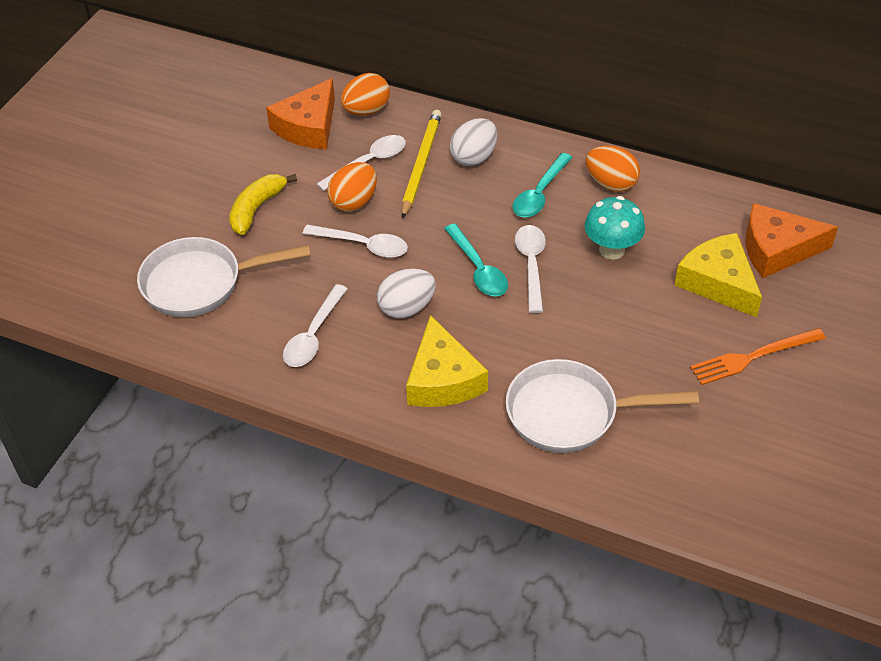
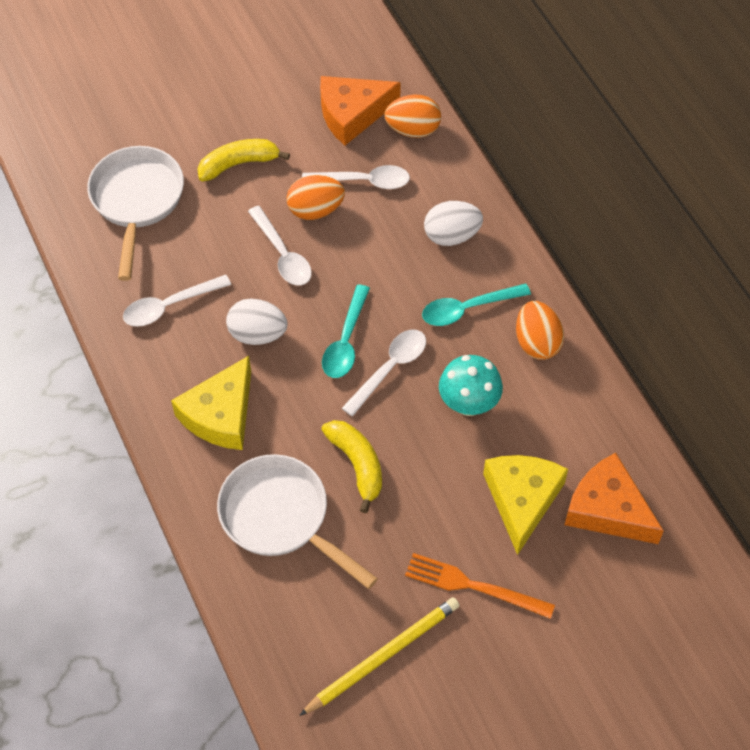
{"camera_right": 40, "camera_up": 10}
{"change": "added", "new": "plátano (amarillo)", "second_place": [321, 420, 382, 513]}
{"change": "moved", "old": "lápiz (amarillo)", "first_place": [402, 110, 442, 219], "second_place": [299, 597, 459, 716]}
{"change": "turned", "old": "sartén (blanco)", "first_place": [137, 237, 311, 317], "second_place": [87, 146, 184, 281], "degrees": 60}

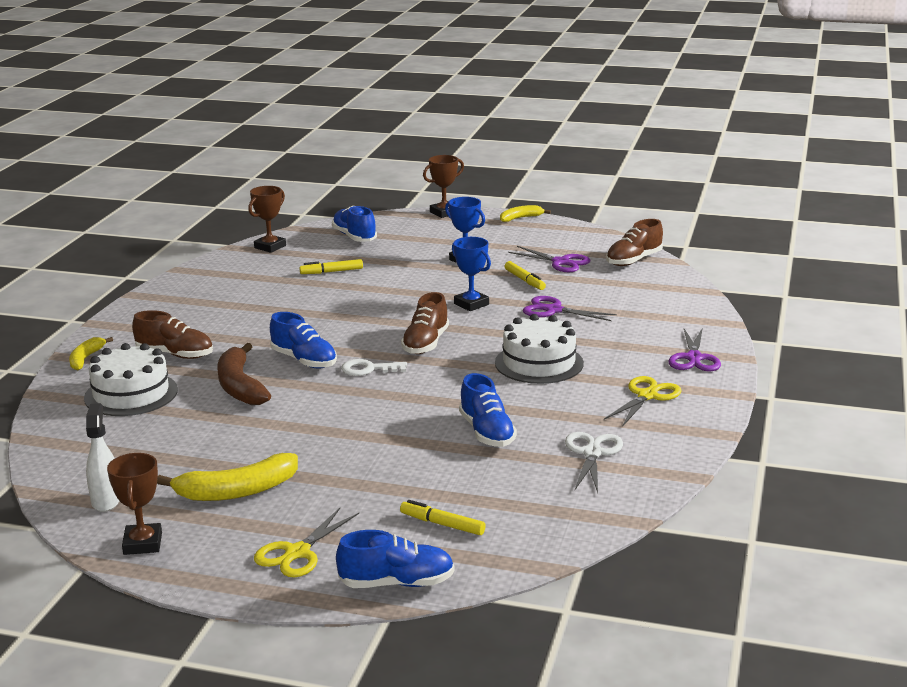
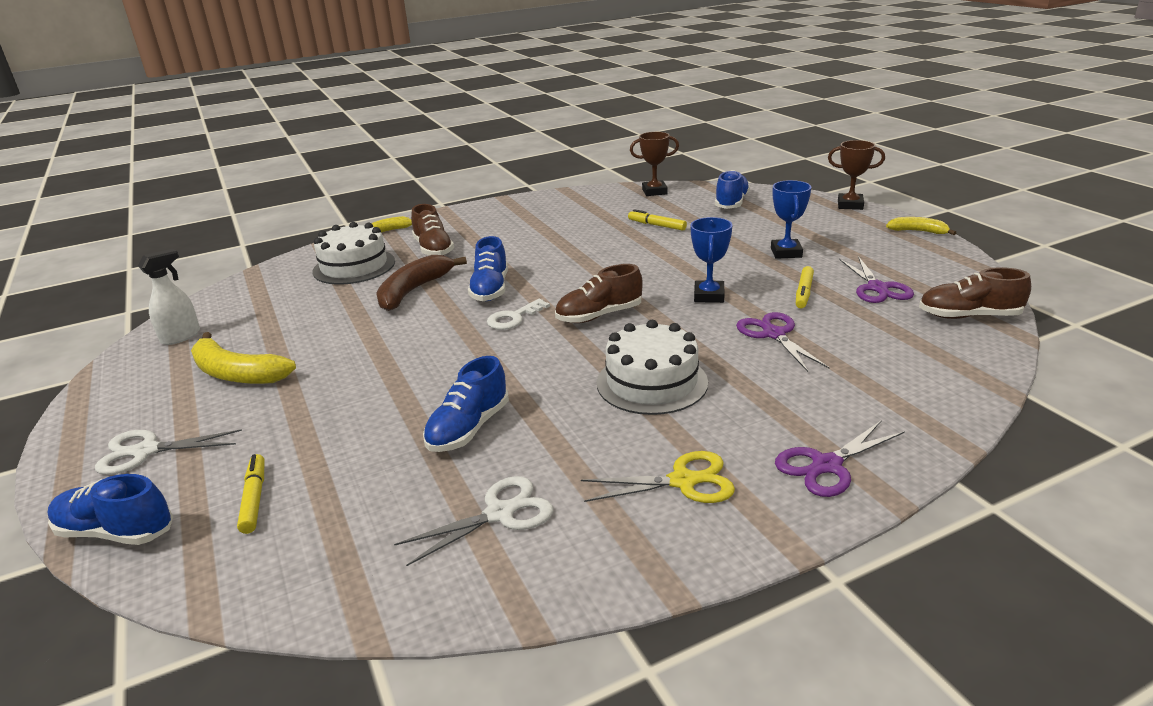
{"camera_right": 50, "camera_up": 5}
{"change": "removed", "old": "trofeo (marrón)", "first_place": [107, 453, 162, 555]}
{"change": "recoloured", "old": "tijeras (amarillo)", "new": "tijeras (blanco)", "first_place": [254, 508, 359, 577], "second_place": [95, 429, 242, 475]}
{"change": "turned", "old": "zapato (azul)", "first_place": [336, 530, 455, 588], "second_place": [48, 474, 173, 545], "degrees": 150}
{"change": "turned", "old": "llave (blanco)", "first_place": [341, 359, 407, 376], "second_place": [487, 299, 550, 330], "degrees": -90}

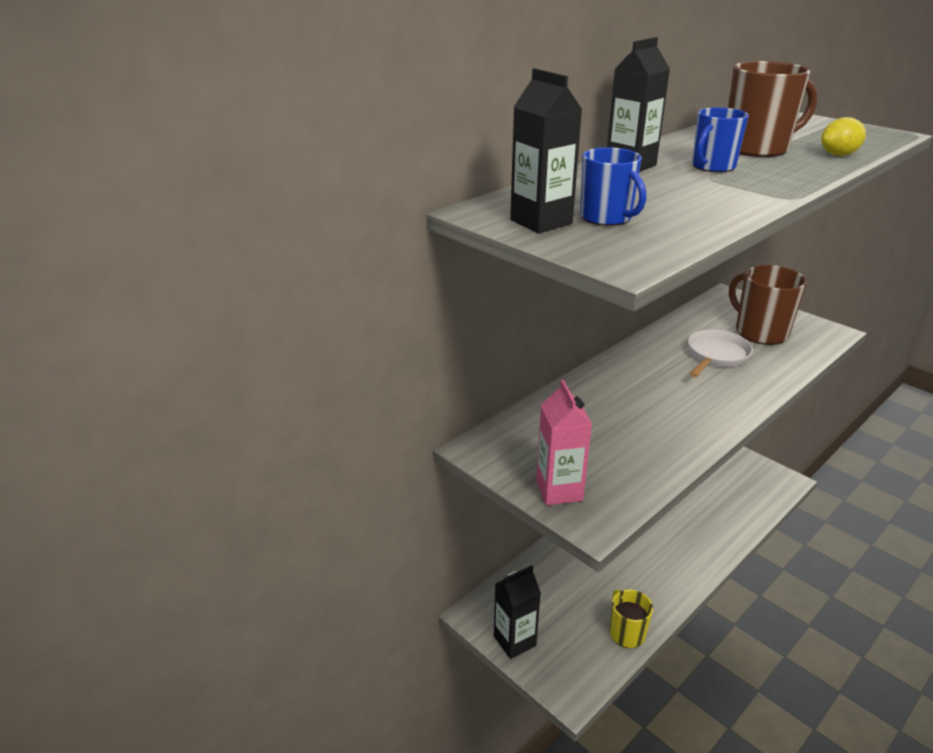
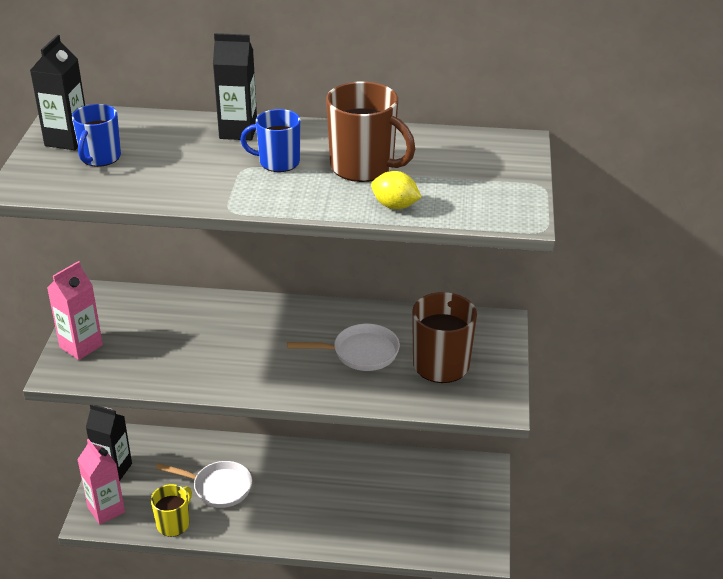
{"camera_right": 50, "camera_up": 5}
{"change": "added", "new": "cartón de leche (rosa)", "second_place": [77, 439, 125, 525]}
{"change": "added", "new": "sartén (blanco)", "second_place": [156, 461, 252, 508]}

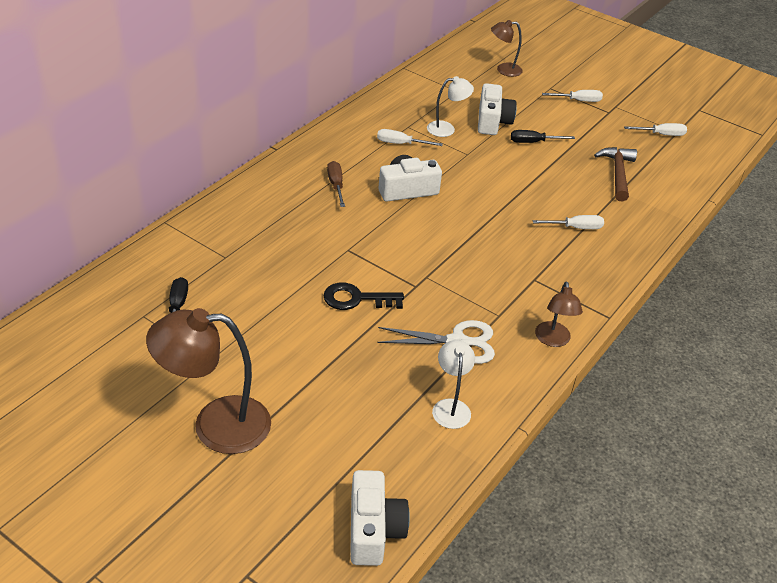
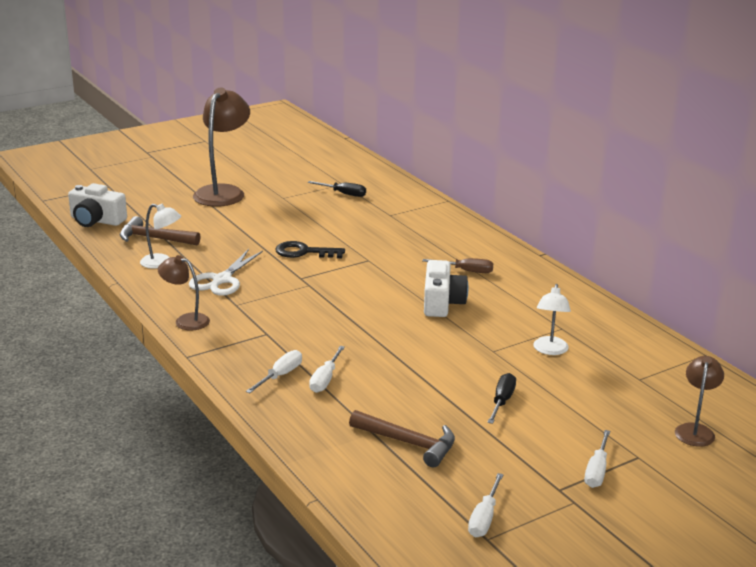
{"camera_right": 115, "camera_up": -15}
{"change": "removed", "old": "cámara (blanco)", "first_place": [478, 83, 517, 135]}
{"change": "added", "new": "martillo (marrón)", "second_place": [120, 216, 201, 245]}
{"change": "moved", "old": "destornillador (blanco)", "first_place": [377, 129, 443, 146], "second_place": [246, 350, 302, 393]}
{"change": "turned", "old": "llave (negro)", "first_place": [323, 283, 404, 310], "second_place": [276, 241, 345, 258], "degrees": -105}

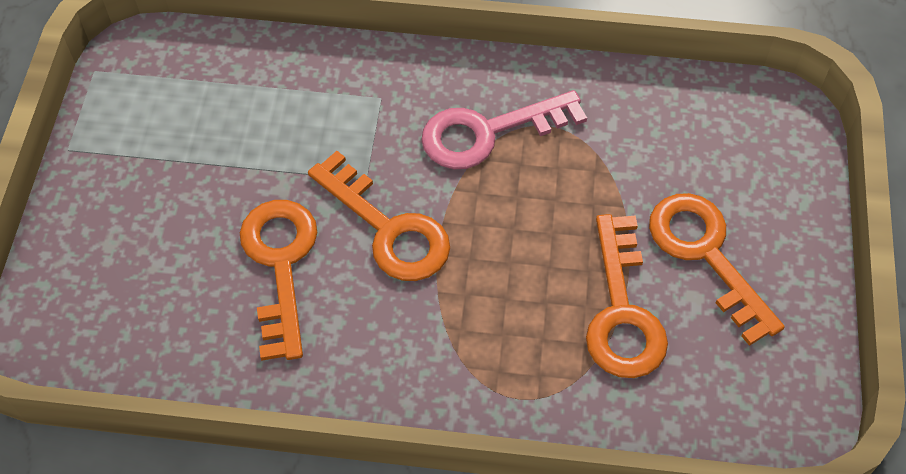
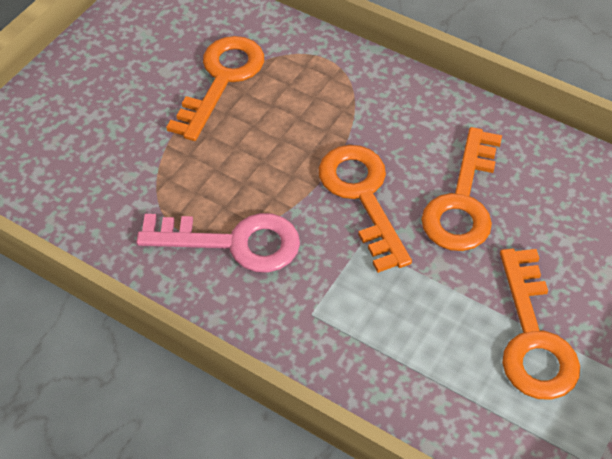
{"camera_right": -155, "camera_up": -5}
{"change": "moved", "old": "llave (naranja)", "first_place": [649, 193, 785, 346], "second_place": [500, 248, 580, 400]}

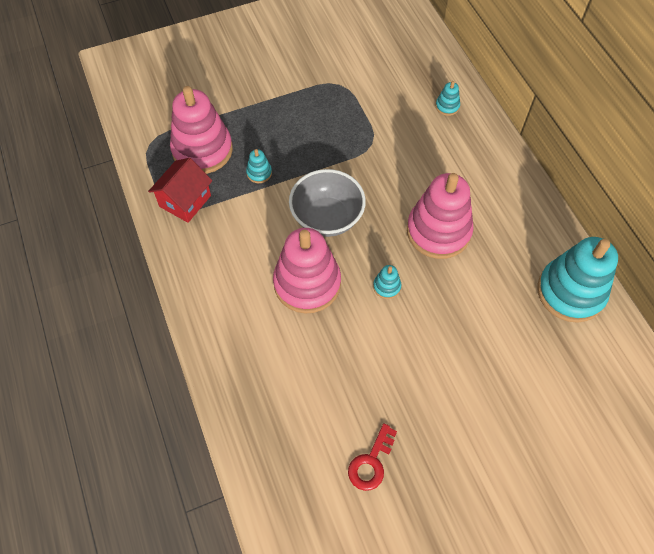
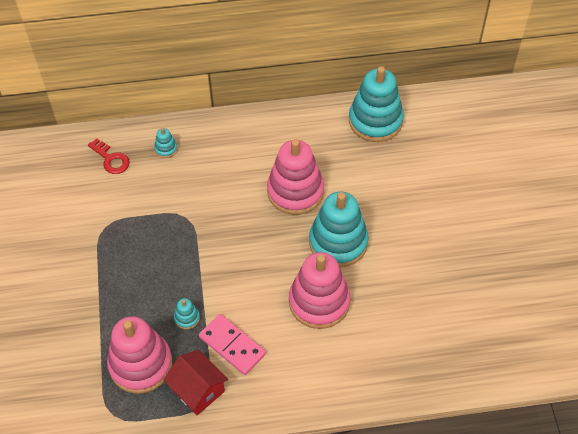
{"camera_right": -75, "camera_up": -5}
{"change": "removed", "old": "cuenco (gris)", "first_place": [289, 169, 366, 237]}
{"change": "added", "new": "ficha de dominó (rosa)", "second_place": [199, 314, 266, 375]}
{"change": "moved", "old": "llave (rojo)", "first_place": [348, 423, 397, 491], "second_place": [88, 138, 130, 174]}
{"change": "resized", "old": "juguete apilable (turquesa)", "first_place": [373, 265, 401, 299], "second_place": [309, 192, 369, 268], "factor": 2.41}

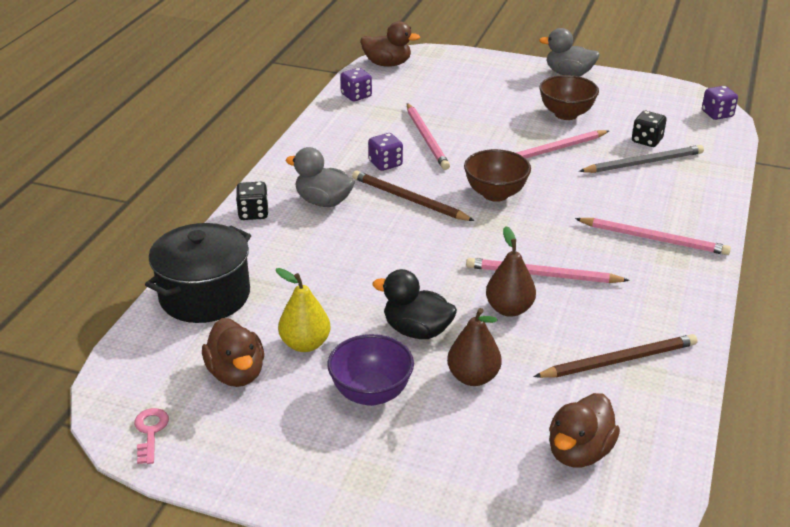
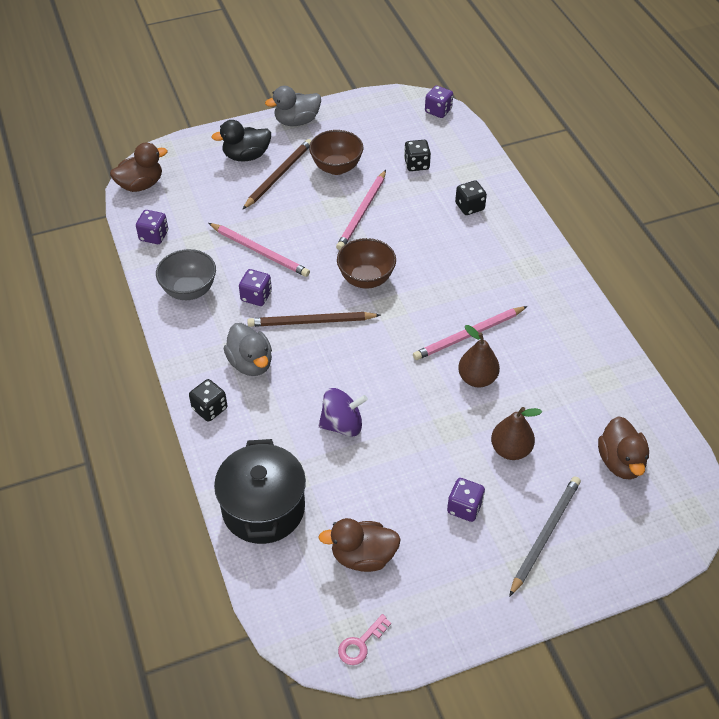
{"camera_right": -40, "camera_up": 15}
{"change": "removed", "old": "pera (amarillo)", "first_place": [276, 268, 331, 352]}
{"change": "removed", "old": "lápiz (rosa)", "first_place": [575, 218, 731, 255]}
{"change": "added", "new": "cuenco (gris)", "second_place": [156, 249, 216, 300]}
{"change": "added", "new": "peonza (morado)", "second_place": [319, 388, 368, 437]}
{"change": "added", "new": "dado (negro)", "second_place": [455, 180, 487, 215]}
{"change": "moved", "old": "pato (negro)", "first_place": [372, 269, 457, 339], "second_place": [211, 120, 271, 161]}
{"change": "moved", "old": "lápiz (marrón)", "first_place": [533, 334, 698, 378], "second_place": [242, 139, 311, 210]}
{"change": "moved", "old": "lápiz (gris)", "first_place": [579, 145, 704, 173], "second_place": [509, 476, 581, 597]}
{"change": "replaced", "old": "cuenco (morado)", "new": "dado (morado)", "first_place": [327, 334, 414, 406], "second_place": [447, 478, 485, 522]}
{"change": "turned", "old": "llave (rosa)", "first_place": [134, 408, 169, 464], "second_place": [338, 614, 391, 665], "degrees": -90}
{"change": "turned", "old": "pato (marrón)", "first_place": [202, 318, 264, 387], "second_place": [318, 518, 401, 572], "degrees": 150}
{"change": "turned", "old": "pato (gris)", "first_place": [286, 147, 355, 207], "second_place": [224, 323, 272, 376], "degrees": -105}

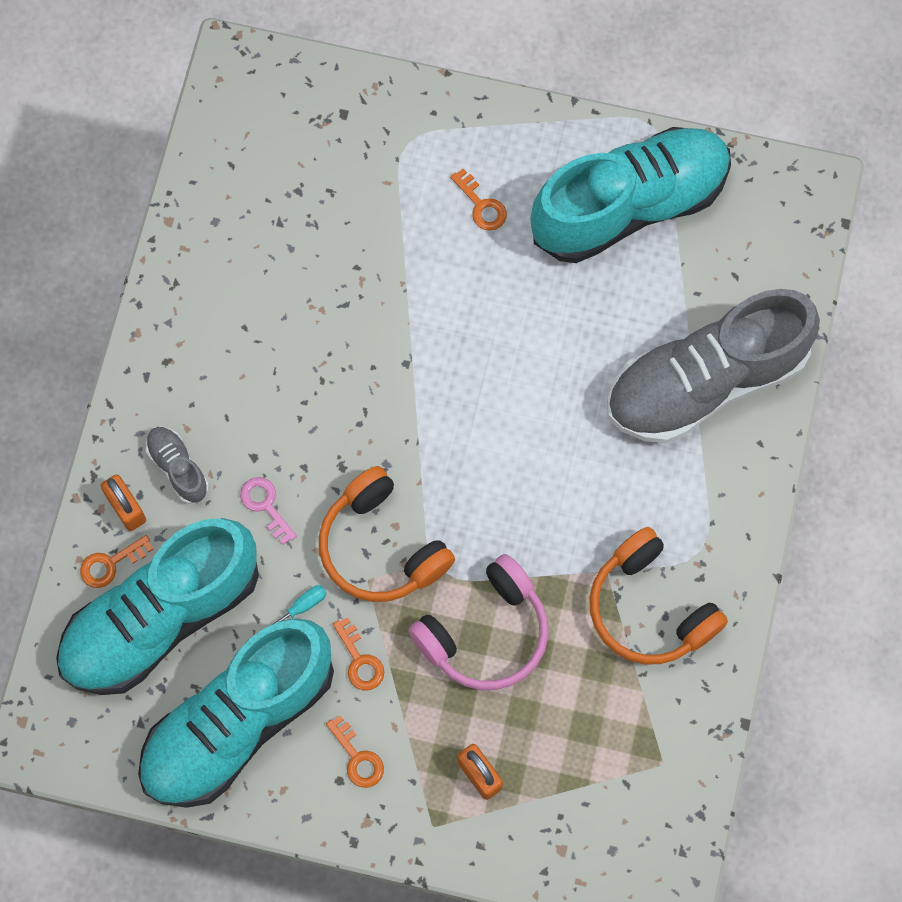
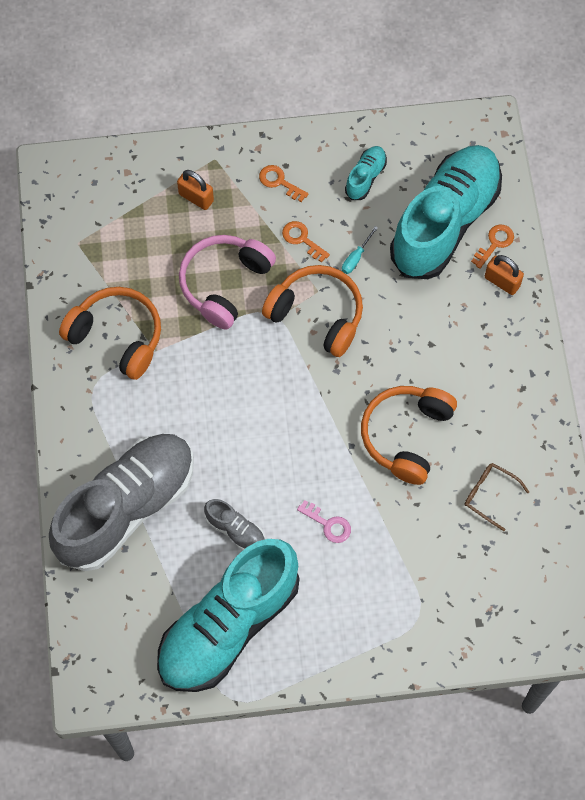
{"camera_right": 160, "camera_up": -5}
{"change": "removed", "old": "llave (naranja)", "first_place": [450, 169, 507, 231]}
{"change": "added", "new": "auriculares (naranja)", "second_place": [361, 386, 457, 485]}
{"change": "added", "new": "gafas (marrón)", "second_place": [464, 463, 529, 531]}
{"change": "moved", "old": "zapato (gris)", "first_place": [146, 427, 209, 504], "second_place": [204, 499, 265, 550]}
{"change": "moved", "old": "llave (rosa)", "first_place": [240, 477, 297, 545], "second_place": [297, 500, 351, 543]}
{"change": "resized", "old": "zapato (turquesa)", "first_place": [138, 618, 334, 808], "second_place": [345, 146, 387, 200], "factor": 0.4}

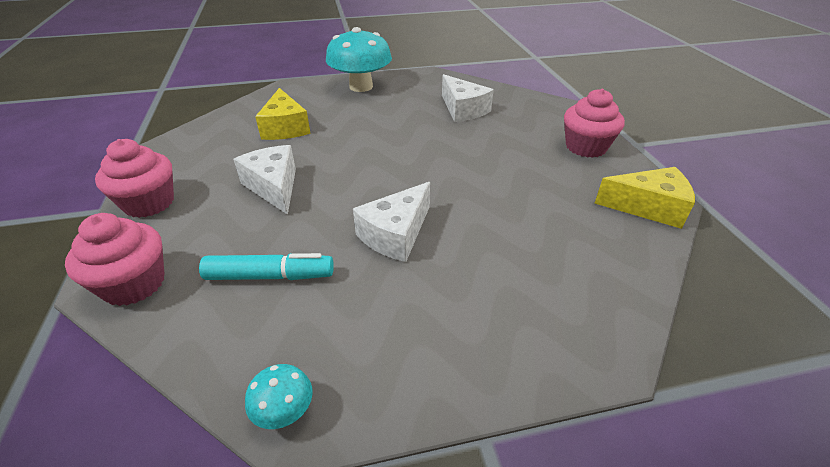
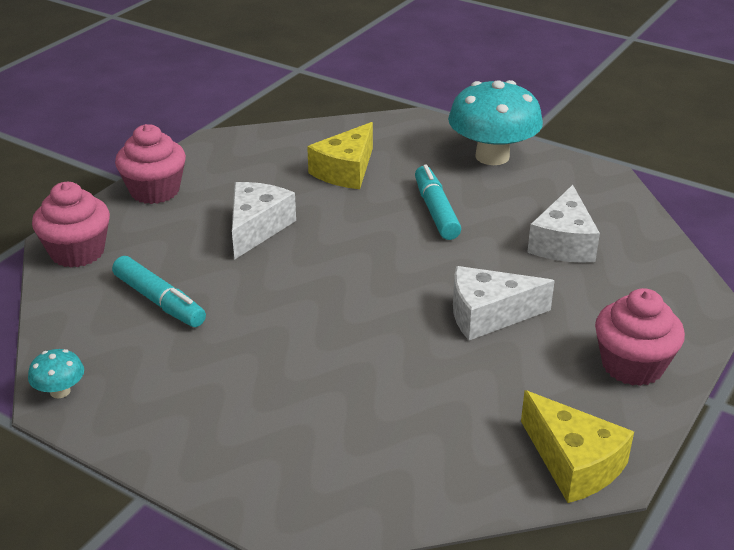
{"camera_right": 45, "camera_up": -5}
{"change": "added", "new": "rotulador (turquesa)", "second_place": [415, 165, 461, 240]}
{"change": "moved", "old": "queso (blanco)", "first_place": [353, 182, 430, 262], "second_place": [453, 266, 555, 340]}

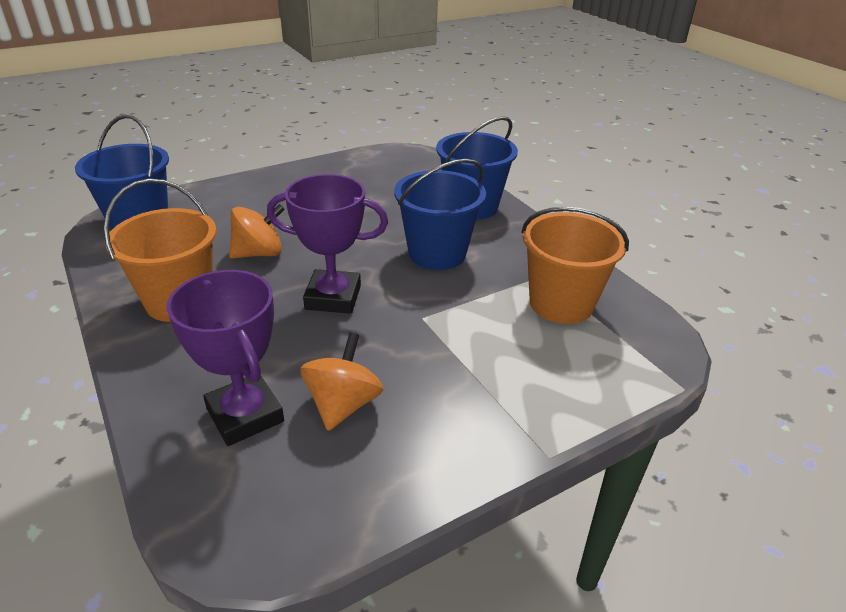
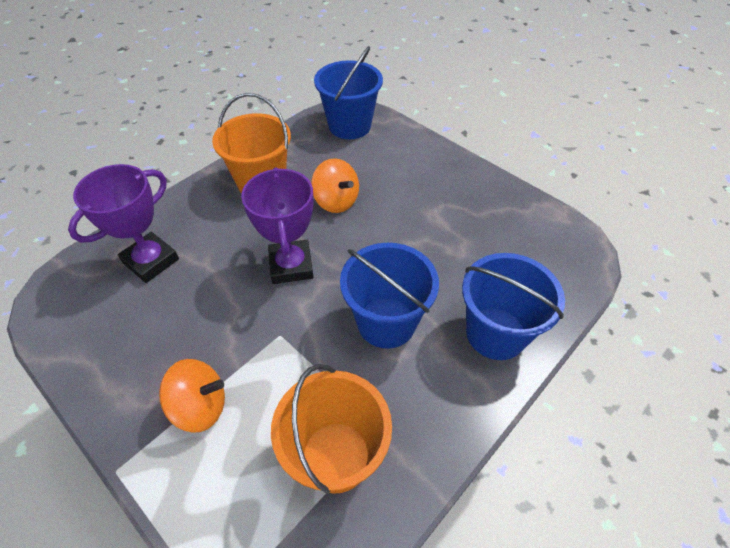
{"camera_right": 75, "camera_up": 15}
{"change": "moved", "old": "peonza (naranja)", "first_place": [300, 332, 384, 431], "second_place": [159, 359, 225, 433]}

